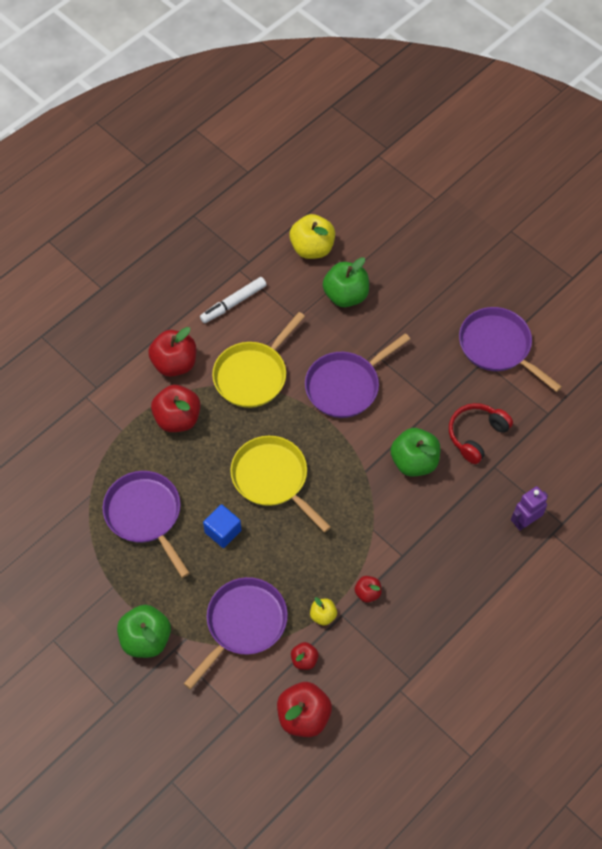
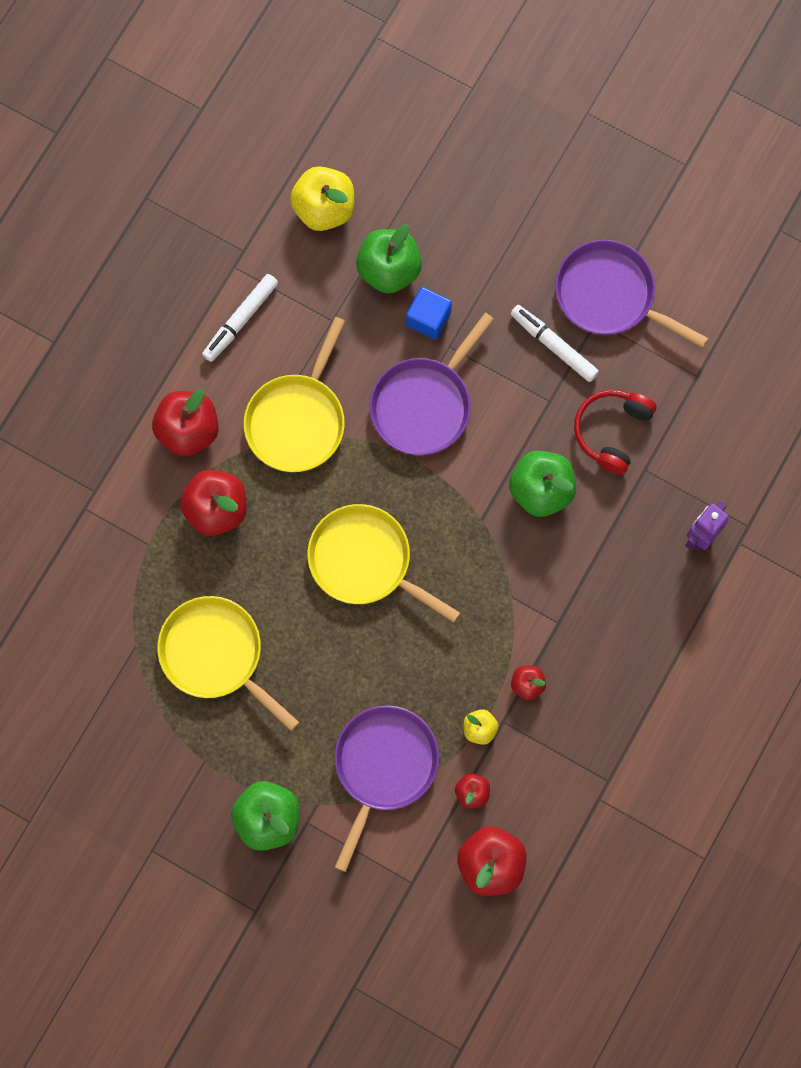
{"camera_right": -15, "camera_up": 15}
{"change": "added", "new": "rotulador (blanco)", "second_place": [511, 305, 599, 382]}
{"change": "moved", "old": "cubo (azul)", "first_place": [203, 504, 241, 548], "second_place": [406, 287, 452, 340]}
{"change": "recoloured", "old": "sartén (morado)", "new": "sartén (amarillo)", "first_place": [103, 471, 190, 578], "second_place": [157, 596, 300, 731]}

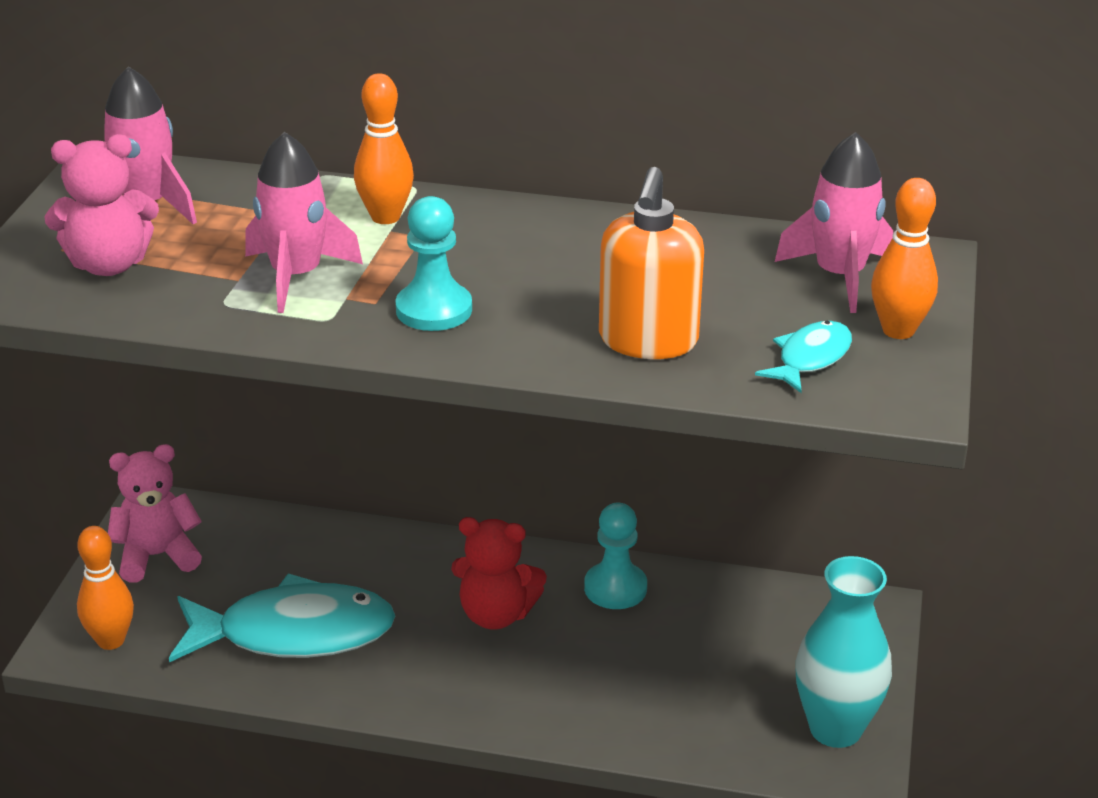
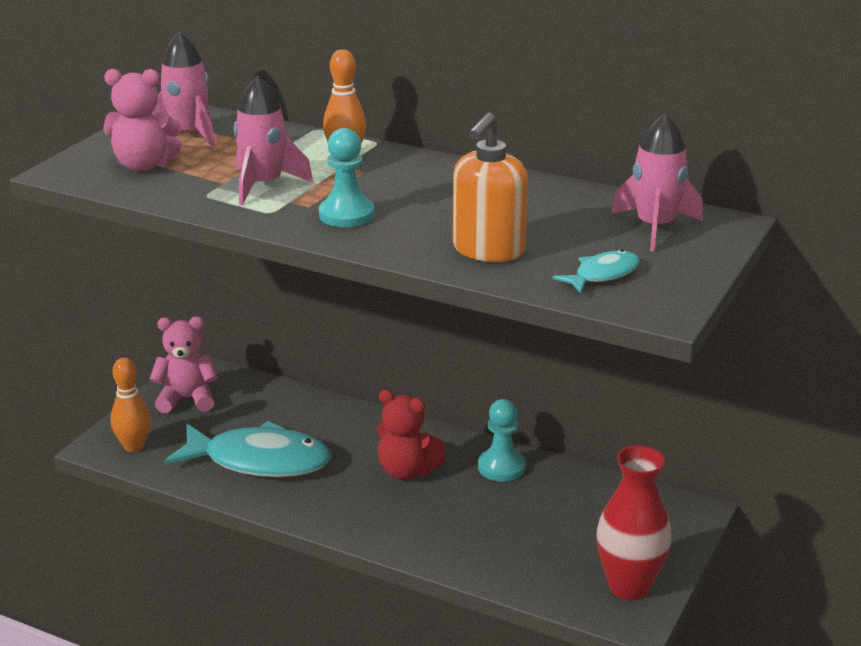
{"camera_right": 15, "camera_up": -5}
{"change": "removed", "old": "bolo (naranja)", "first_place": [871, 178, 938, 339]}
{"change": "recoloured", "old": "florero (turquesa)", "new": "florero (rojo)", "first_place": [795, 556, 892, 748], "second_place": [596, 445, 672, 600]}

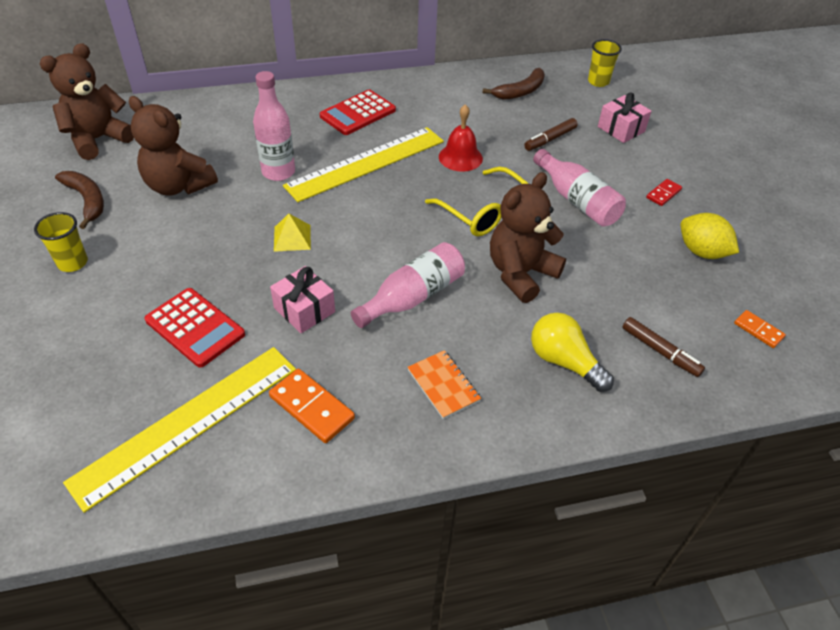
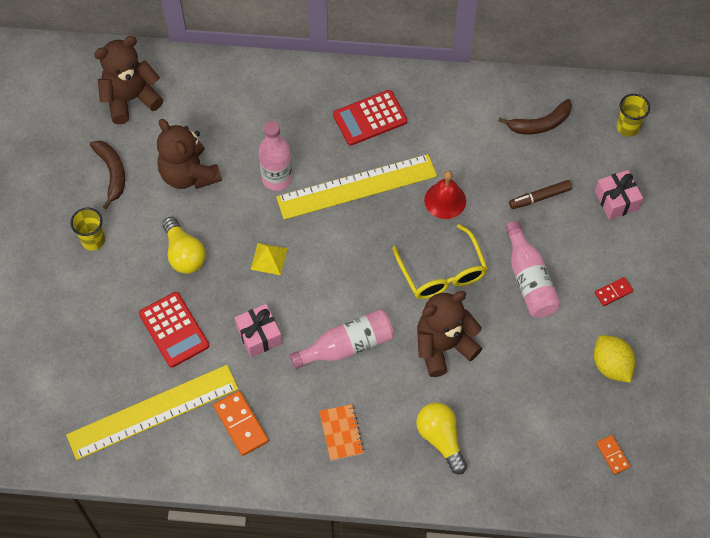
{"camera_right": 20, "camera_up": 15}
{"change": "removed", "old": "rotulador (marrón)", "first_place": [622, 317, 705, 377]}
{"change": "added", "new": "bombilla (amarillo)", "second_place": [163, 217, 206, 274]}

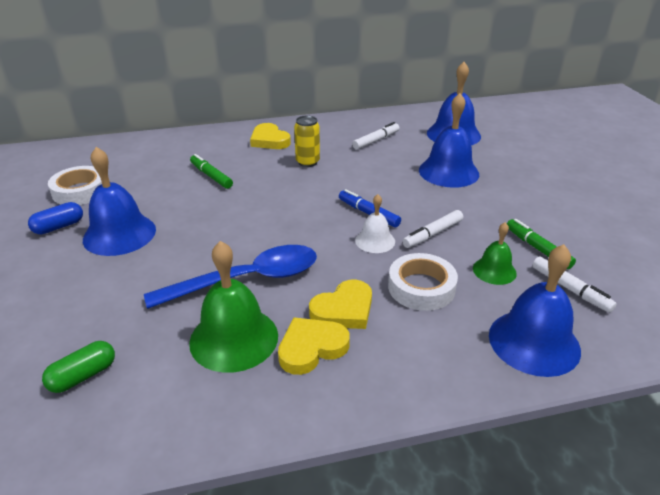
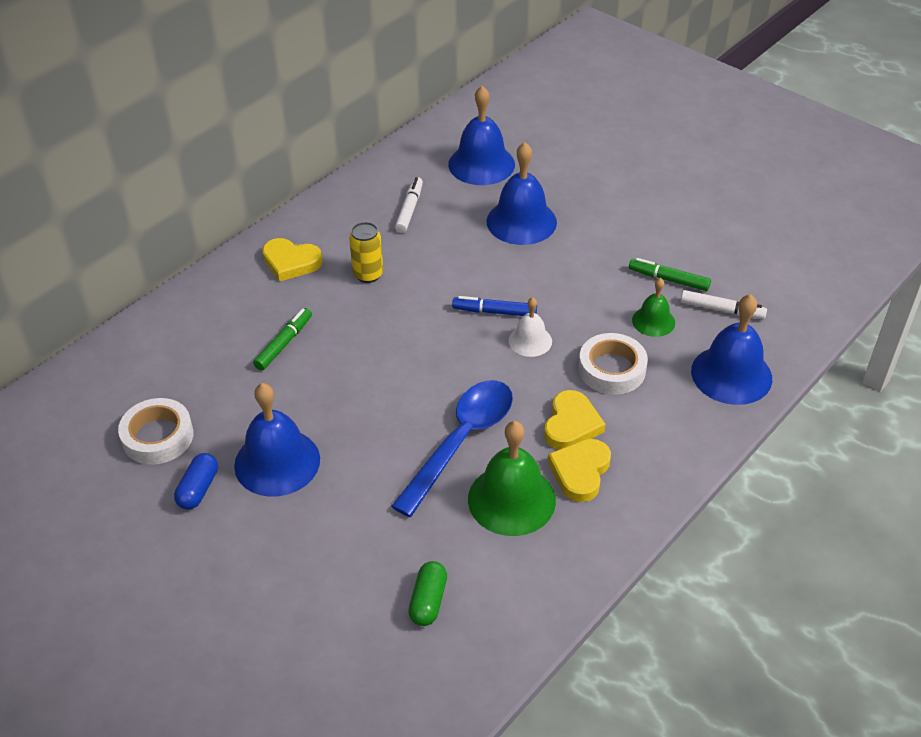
{"camera_right": -35, "camera_up": 10}
{"change": "removed", "old": "rotulador (blanco)", "first_place": [403, 210, 463, 248]}
{"change": "turned", "old": "rotulador (verde)", "first_place": [190, 154, 233, 189], "second_place": [253, 308, 312, 371], "degrees": 105}

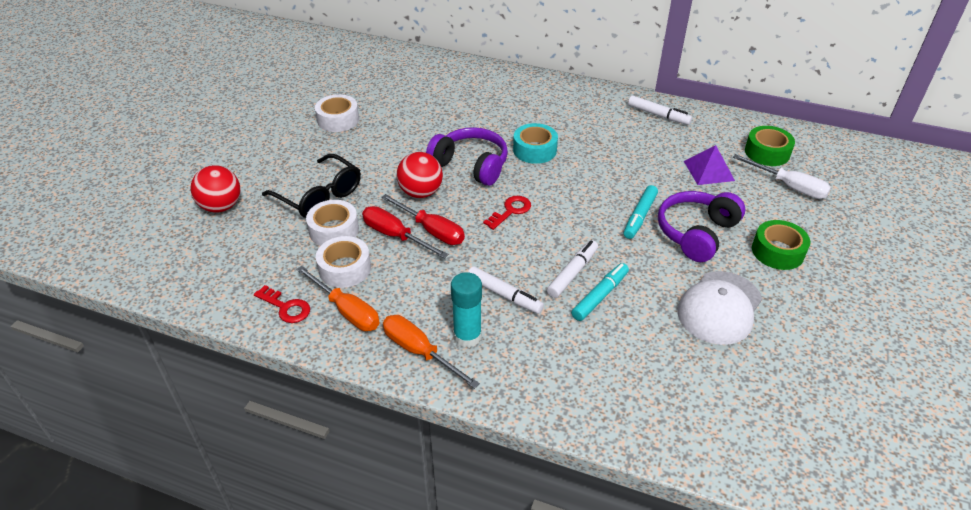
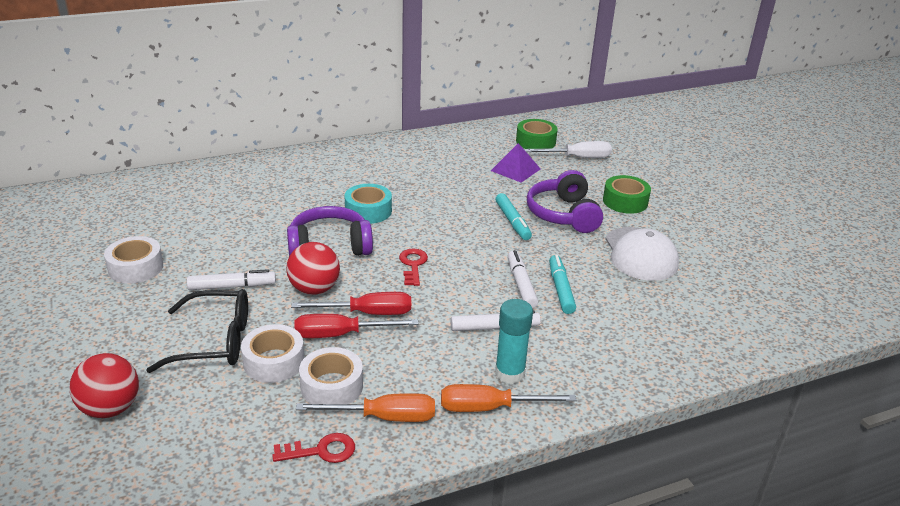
{"camera_right": -45, "camera_up": -10}
{"change": "moved", "old": "rotulador (blanco)", "first_place": [628, 95, 692, 125], "second_place": [187, 269, 276, 290]}

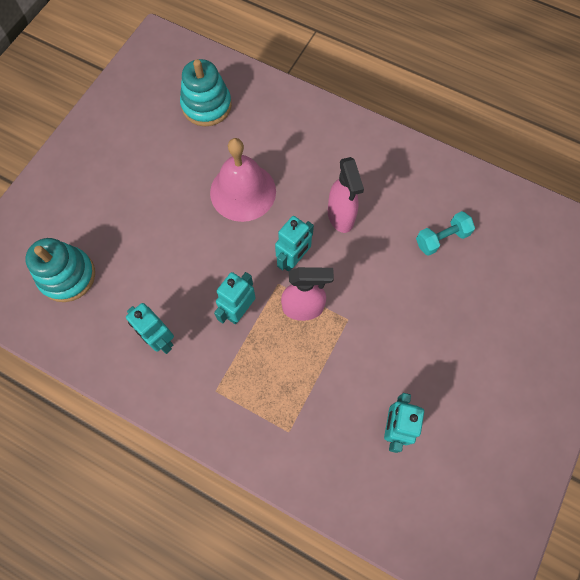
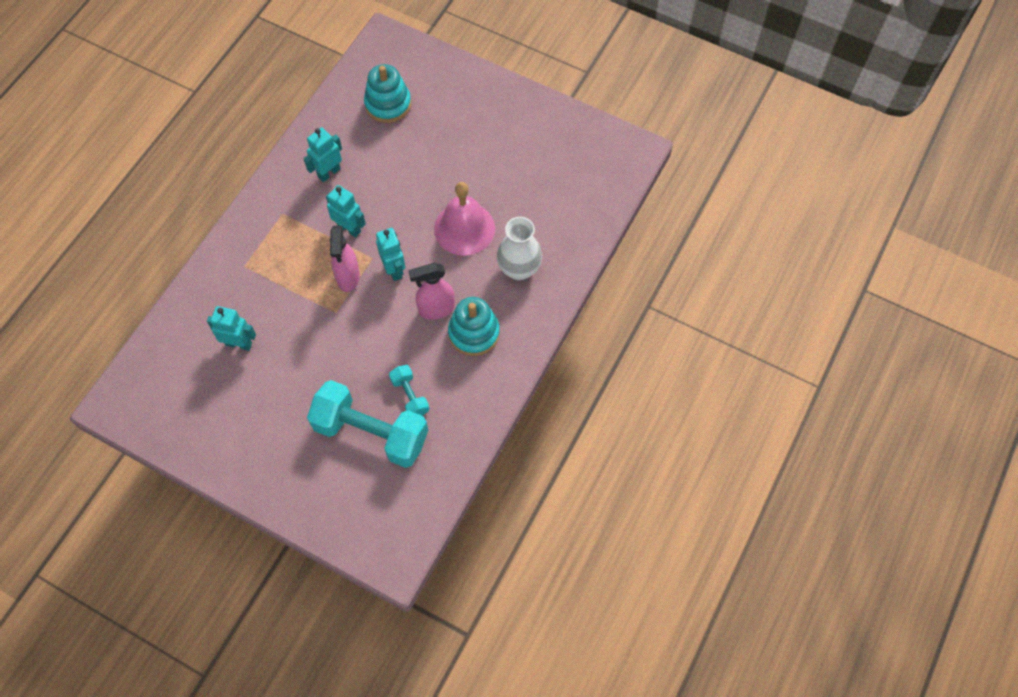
{"camera_right": 90, "camera_up": -5}
{"change": "added", "new": "mancuerna (turquesa)", "second_place": [307, 380, 428, 468]}
{"change": "added", "new": "florero (blanco)", "second_place": [497, 217, 542, 280]}
{"change": "moved", "old": "juguete apilable (turquesa)", "first_place": [180, 59, 232, 126], "second_place": [448, 297, 500, 356]}
{"change": "turned", "old": "robot (turquesa)", "first_place": [275, 216, 314, 272], "second_place": [376, 228, 405, 281], "degrees": -150}

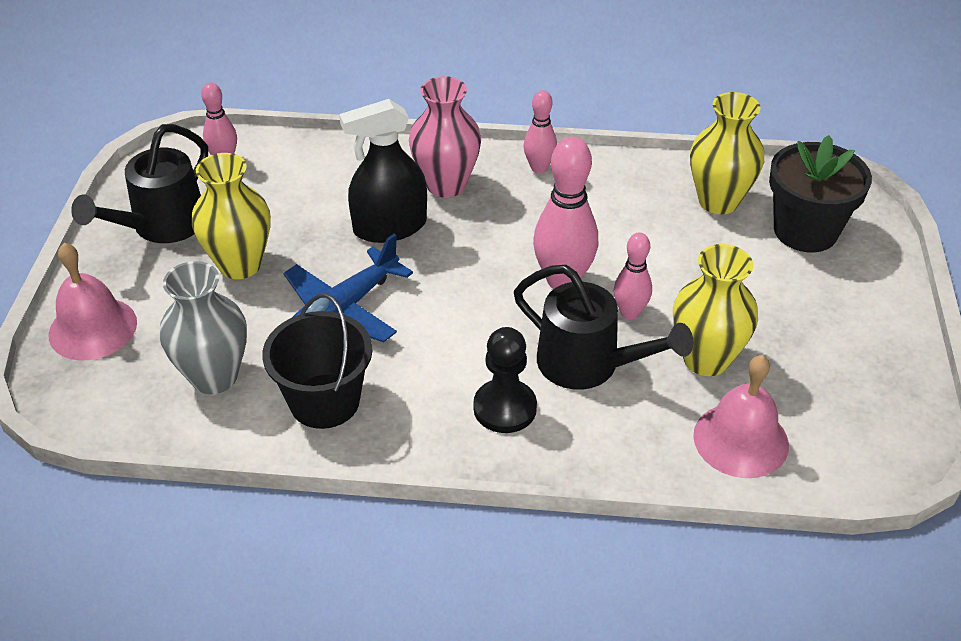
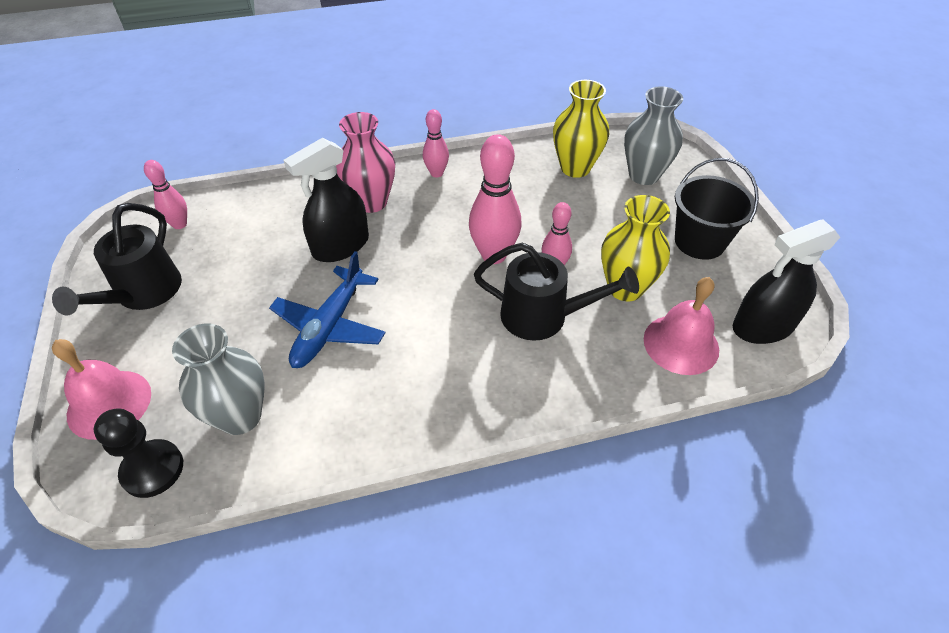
{"camera_right": -20, "camera_up": 5}
{"change": "removed", "old": "florero (amarillo)", "first_place": [192, 153, 271, 279]}
{"change": "added", "new": "pulverizador (negro)", "second_place": [733, 219, 840, 344]}
{"change": "moved", "old": "balde (negro)", "first_place": [262, 294, 372, 429], "second_place": [675, 158, 759, 260]}
{"change": "moved", "old": "peón (negro)", "first_place": [473, 327, 537, 433], "second_place": [94, 408, 183, 498]}
{"change": "replaced", "old": "maceta (negro)", "new": "florero (gris)", "first_place": [769, 135, 872, 252], "second_place": [624, 86, 683, 185]}

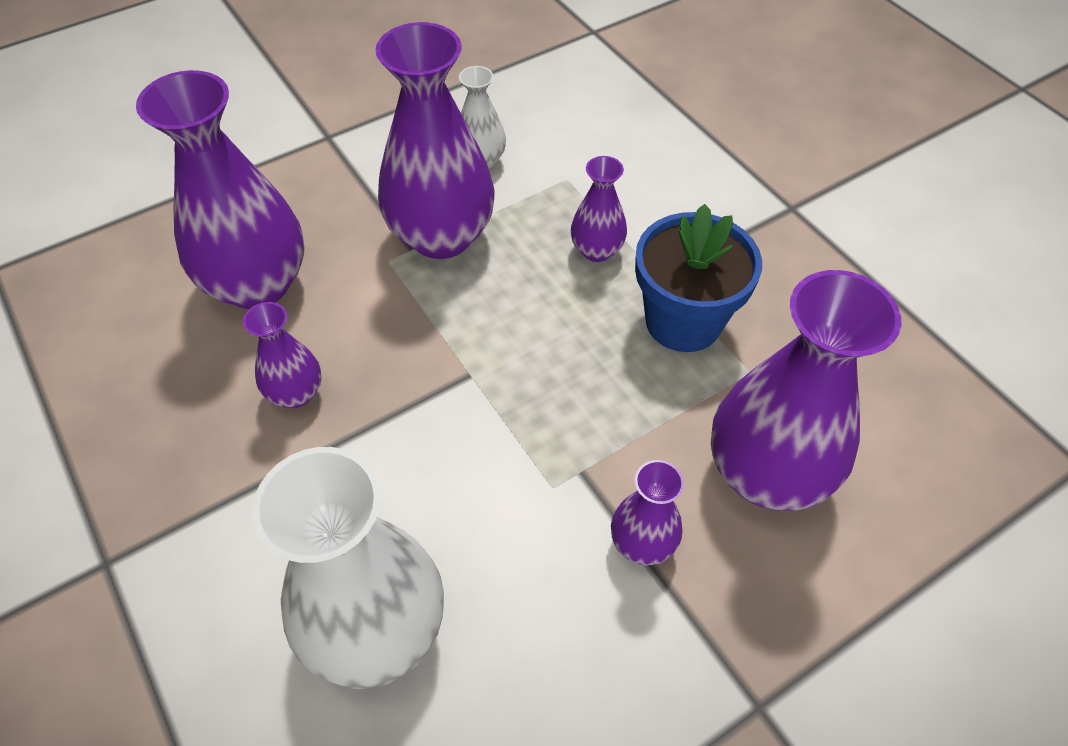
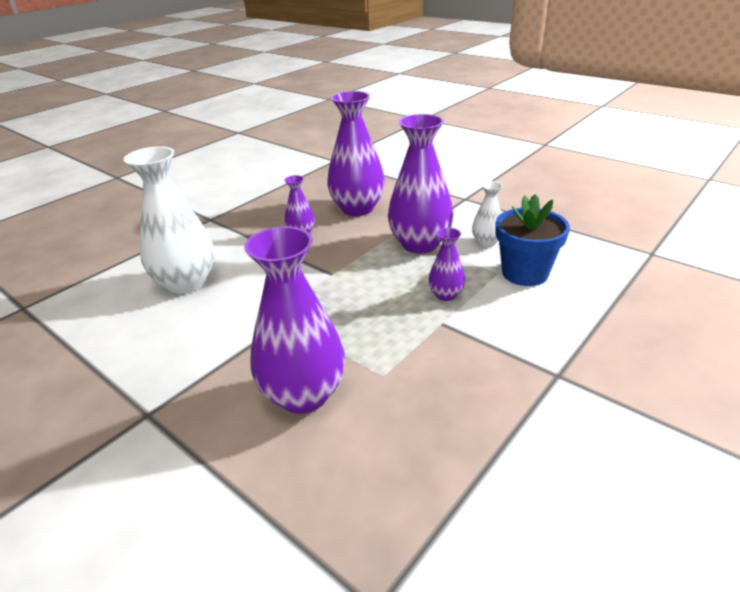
{"camera_right": 75, "camera_up": -20}
{"change": "removed", "old": "florero (morado)", "first_place": [611, 460, 684, 565]}
{"change": "moved", "old": "maceta (azul)", "first_place": [635, 204, 762, 352], "second_place": [496, 194, 570, 286]}

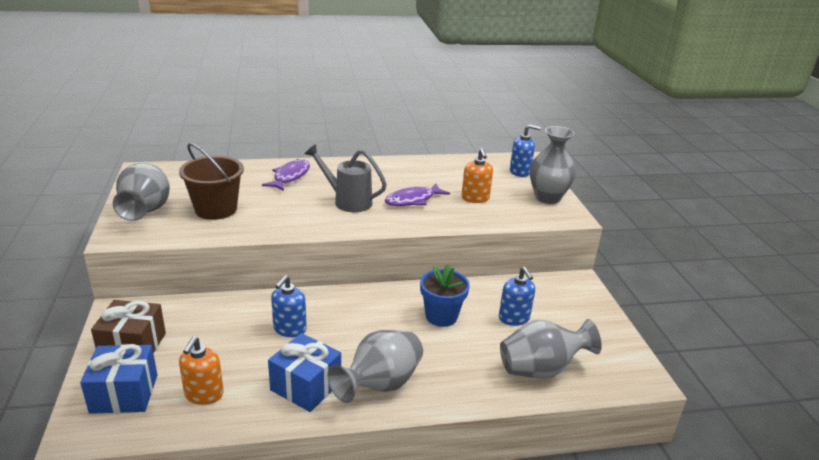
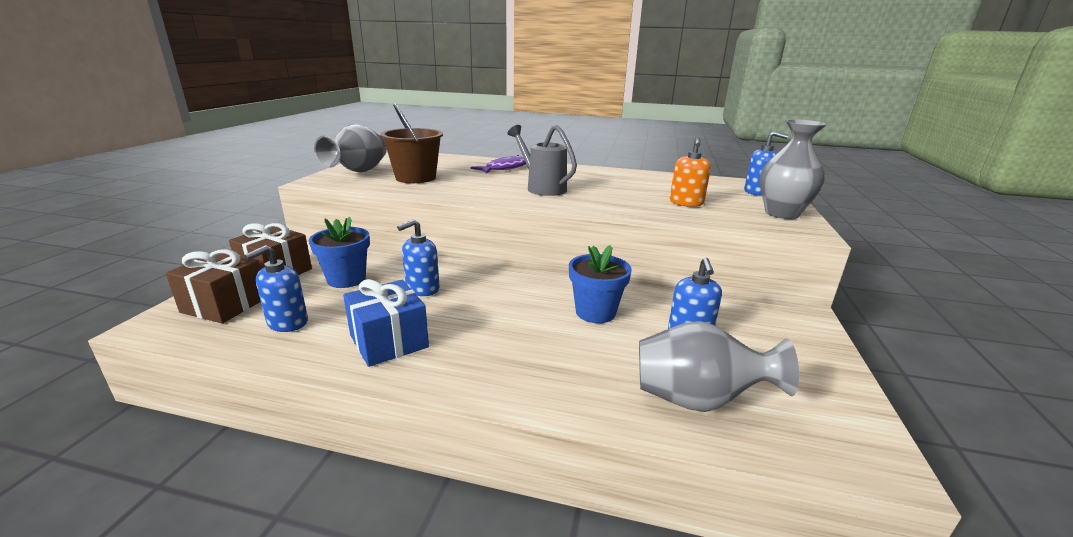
{"camera_right": 25, "camera_up": -5}
{"change": "removed", "old": "florero (gris)", "first_place": [328, 330, 423, 403]}
{"change": "removed", "old": "pez (morado)", "first_place": [384, 183, 450, 206]}
{"change": "added", "new": "maceta (azul)", "second_place": [309, 217, 370, 288]}
{"change": "recoloured", "old": "regalo (azul)", "new": "regalo (marrón)", "first_place": [80, 344, 157, 414], "second_place": [166, 249, 261, 323]}
{"change": "recoloured", "old": "dispensador de jabón (naranja)", "new": "dispensador de jabón (azul)", "first_place": [179, 337, 224, 405], "second_place": [244, 245, 308, 332]}

